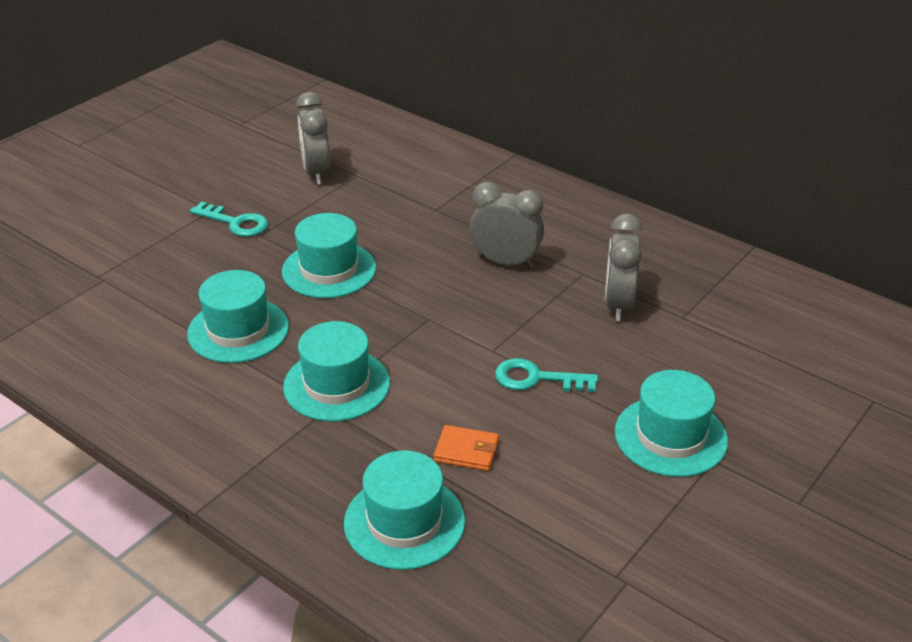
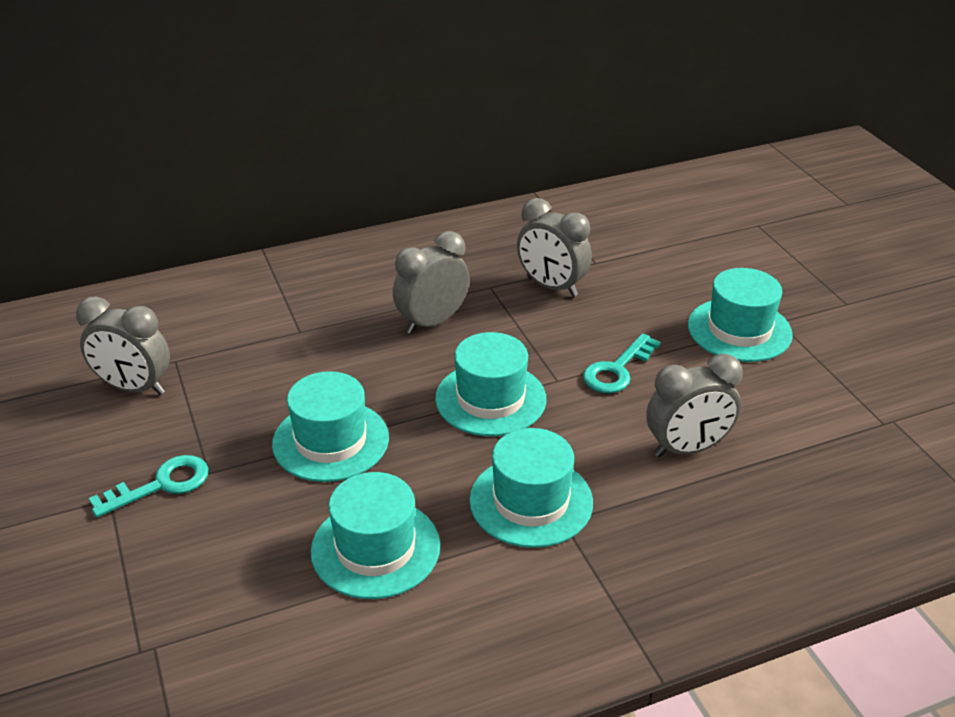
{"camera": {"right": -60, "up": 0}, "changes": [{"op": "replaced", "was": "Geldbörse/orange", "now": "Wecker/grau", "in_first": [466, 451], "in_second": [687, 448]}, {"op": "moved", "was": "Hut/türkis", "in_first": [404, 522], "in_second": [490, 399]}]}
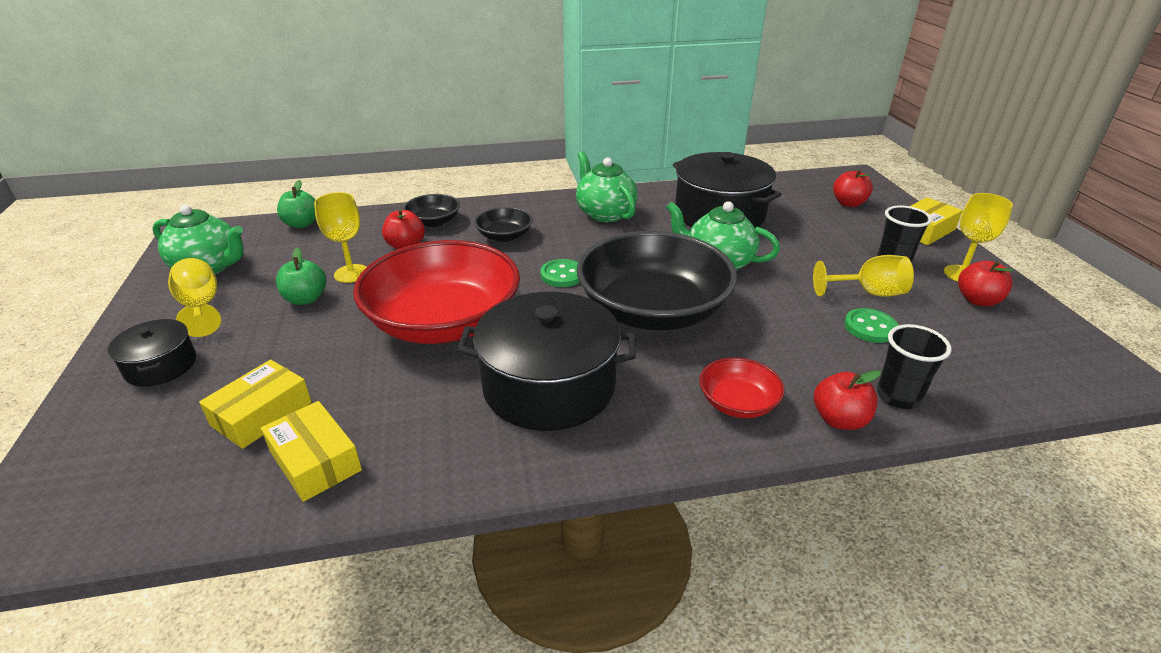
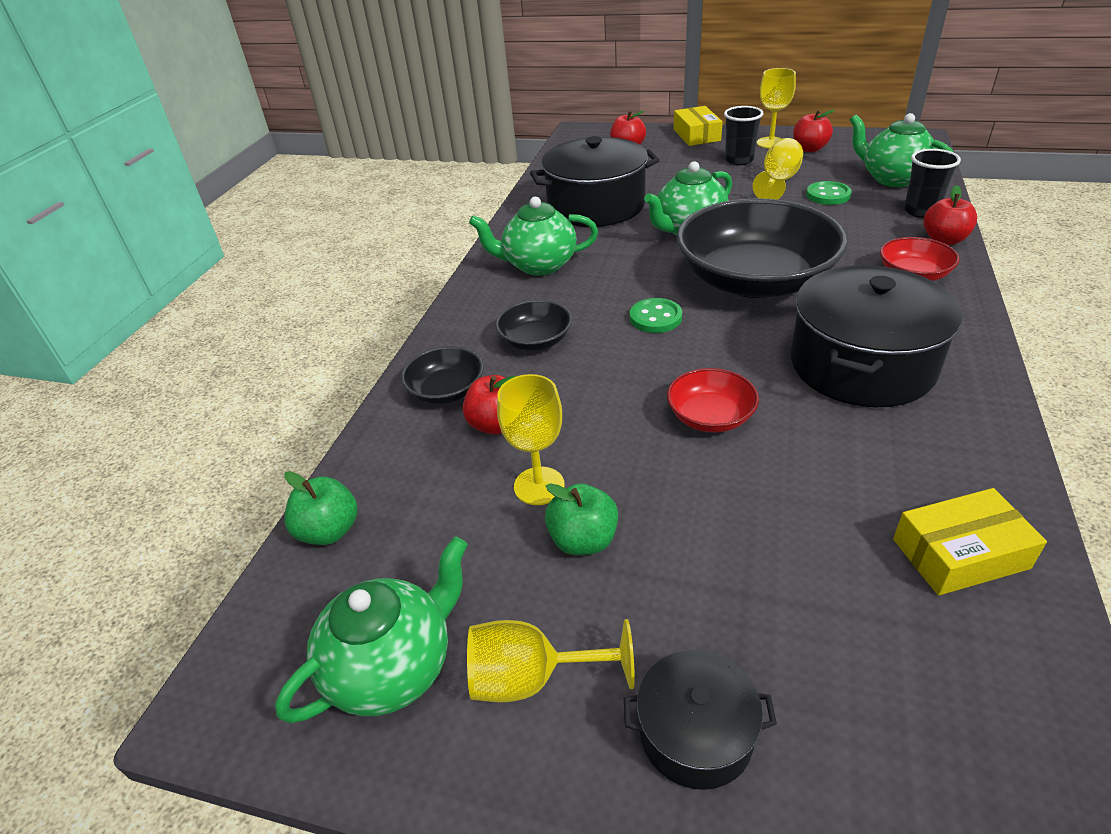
{"camera": {"right": -60, "up": 5}, "changes": [{"op": "resized", "was": "Schüssel/rot", "in_first": [444, 322], "in_second": [710, 417], "ratio": 0.45}, {"op": "removed", "was": "Schachtel/gelb", "in_first": [261, 414]}, {"op": "added", "now": "Teekanne/grün", "in_second": [892, 178]}]}
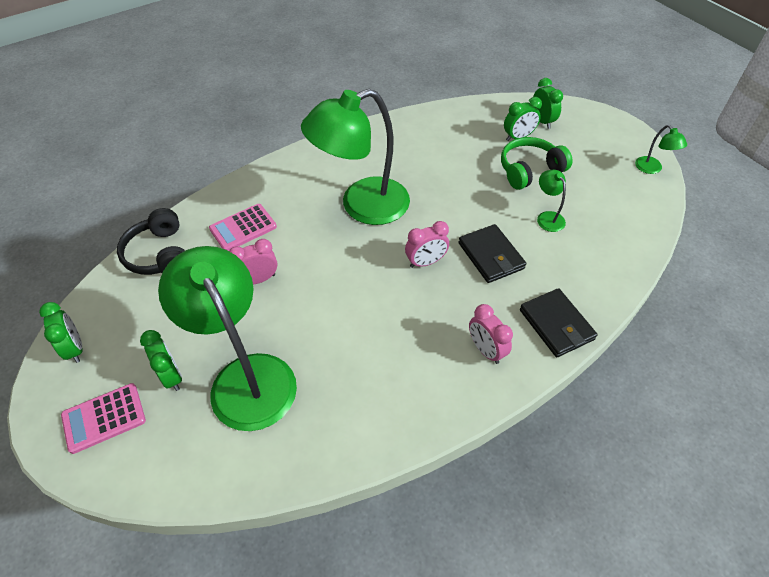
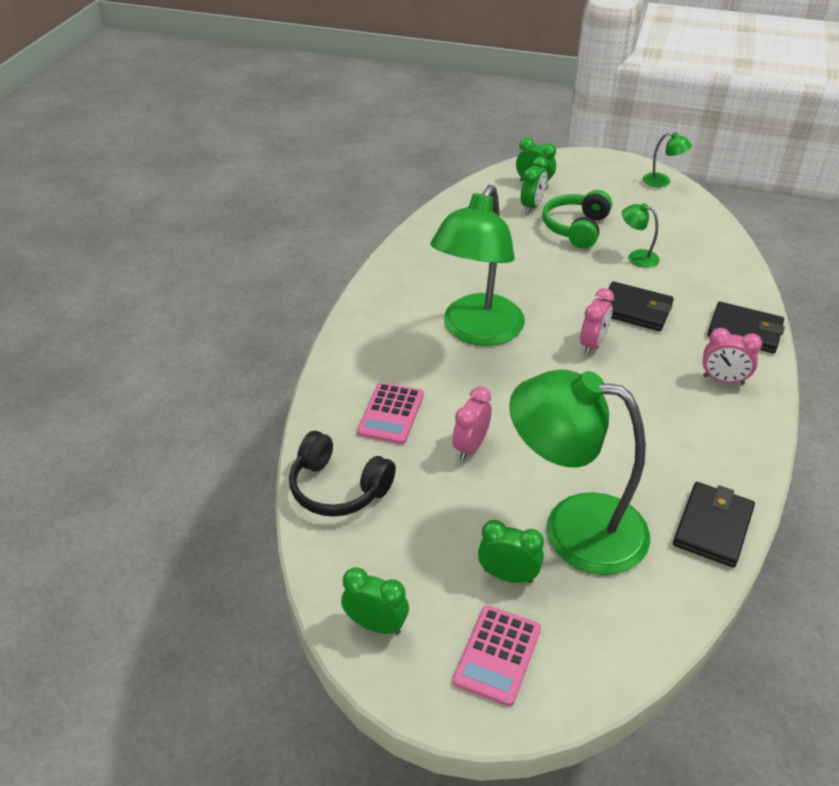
{"camera": {"right": -40, "up": -10}, "changes": [{"op": "added", "now": "Geldbörse/schwarz", "in_second": [712, 527]}]}
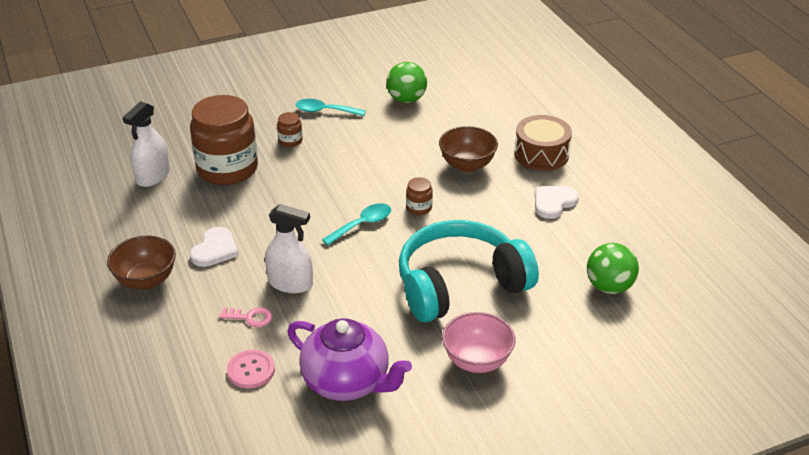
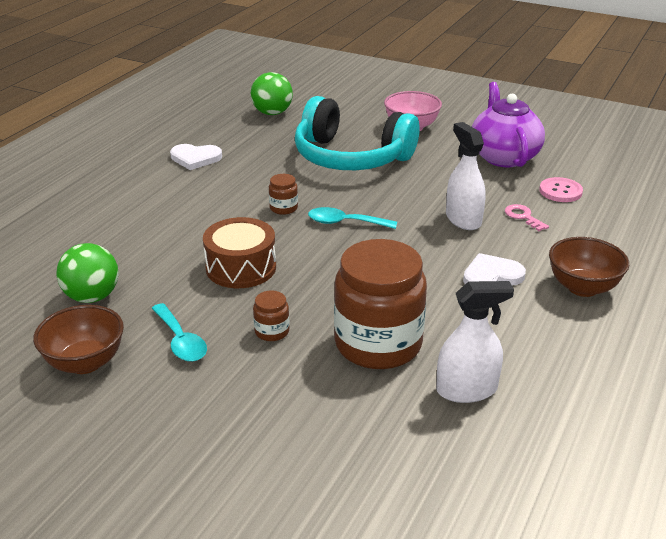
{"camera": {"right": -130, "up": -5}, "changes": [{"op": "moved", "was": "Trommel/braun", "in_first": [541, 154], "in_second": [241, 267]}, {"op": "moved", "was": "Schüssel/braun", "in_first": [467, 165], "in_second": [85, 362]}]}
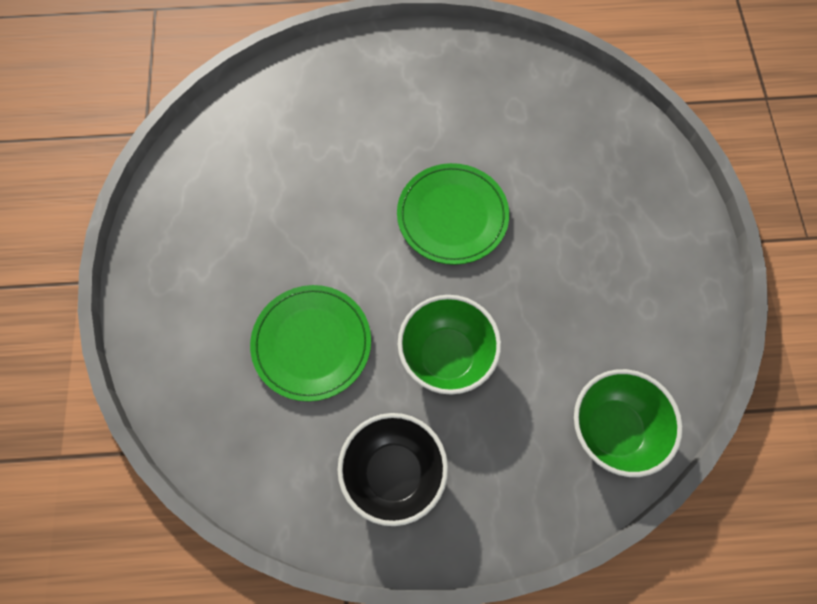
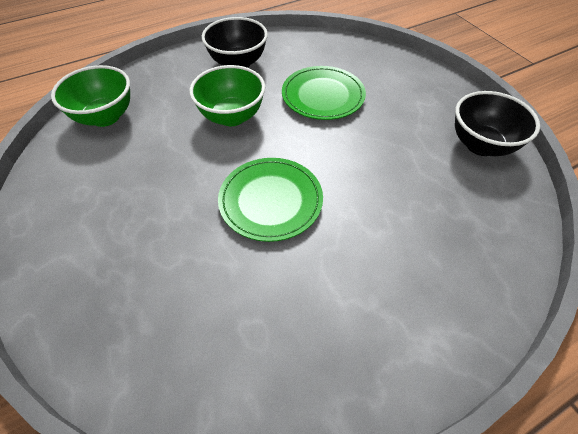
{"camera": {"right": 155, "up": -15}, "changes": [{"op": "added", "now": "Schüssel/schwarz", "in_second": [480, 145]}]}
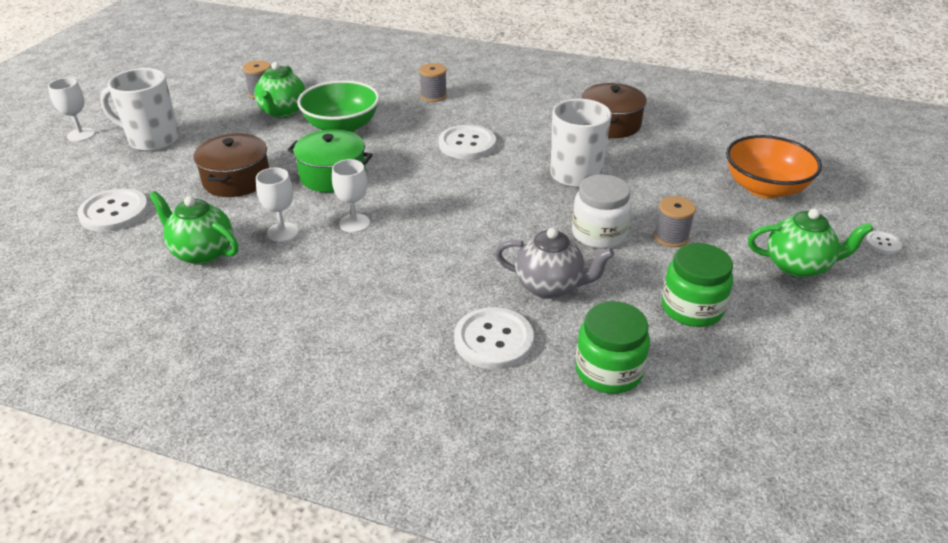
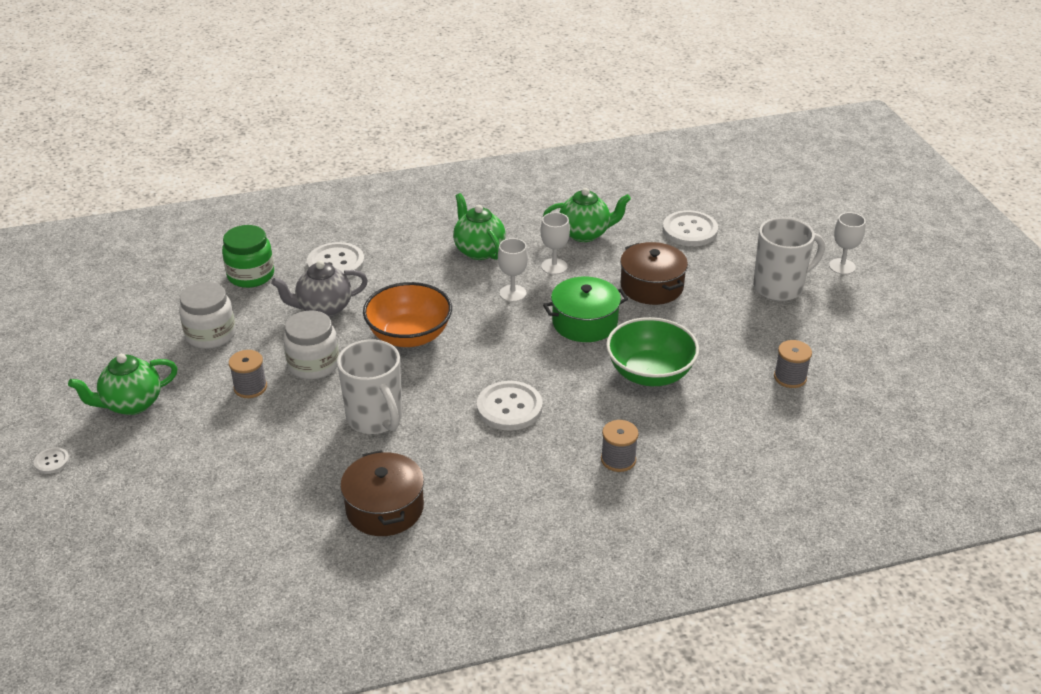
{"camera": {"right": 145, "up": 0}, "changes": [{"op": "moved", "was": "Teekanne/grün", "in_first": [283, 112], "in_second": [479, 250]}, {"op": "moved", "was": "Schüssel/orange", "in_first": [764, 188], "in_second": [409, 335]}, {"op": "recoloured", "was": "Einmachglas/grün", "now": "Einmachglas/weiß", "in_first": [692, 308], "in_second": [210, 335]}]}
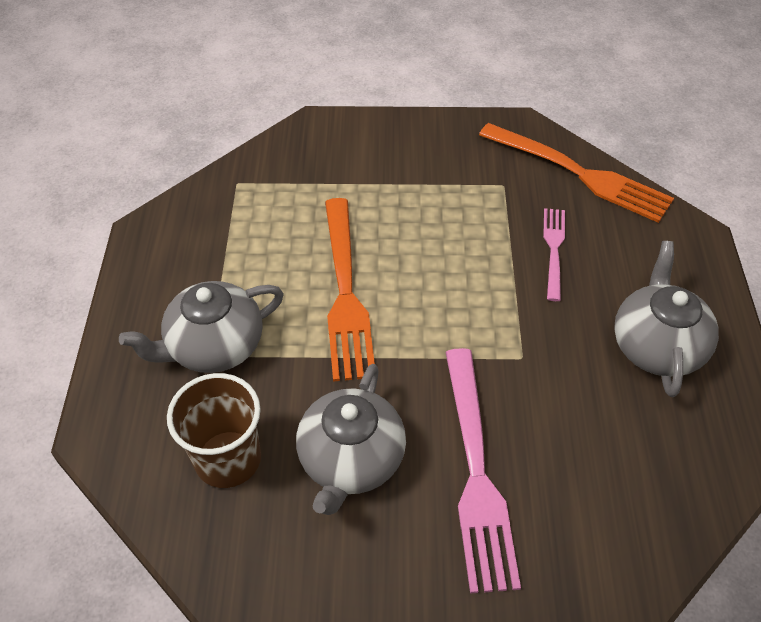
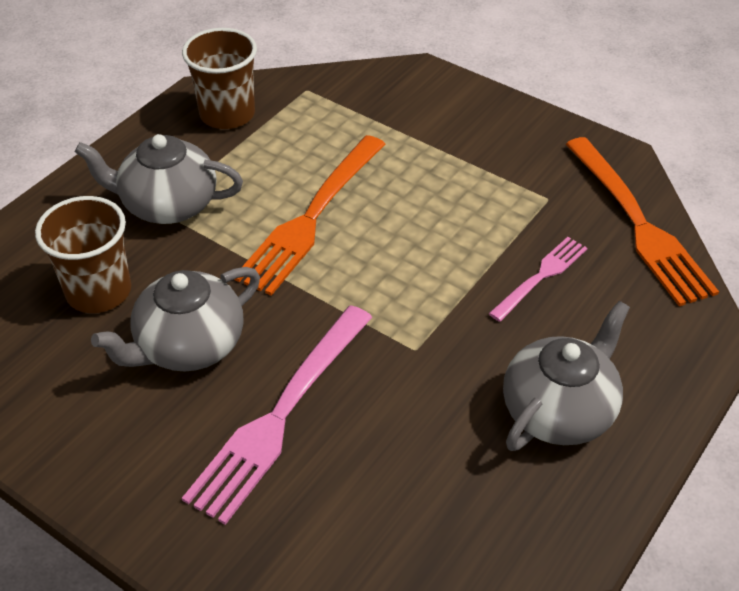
{"camera": {"right": 35, "up": -5}, "changes": [{"op": "added", "now": "Becher/braun", "in_second": [227, 114]}]}
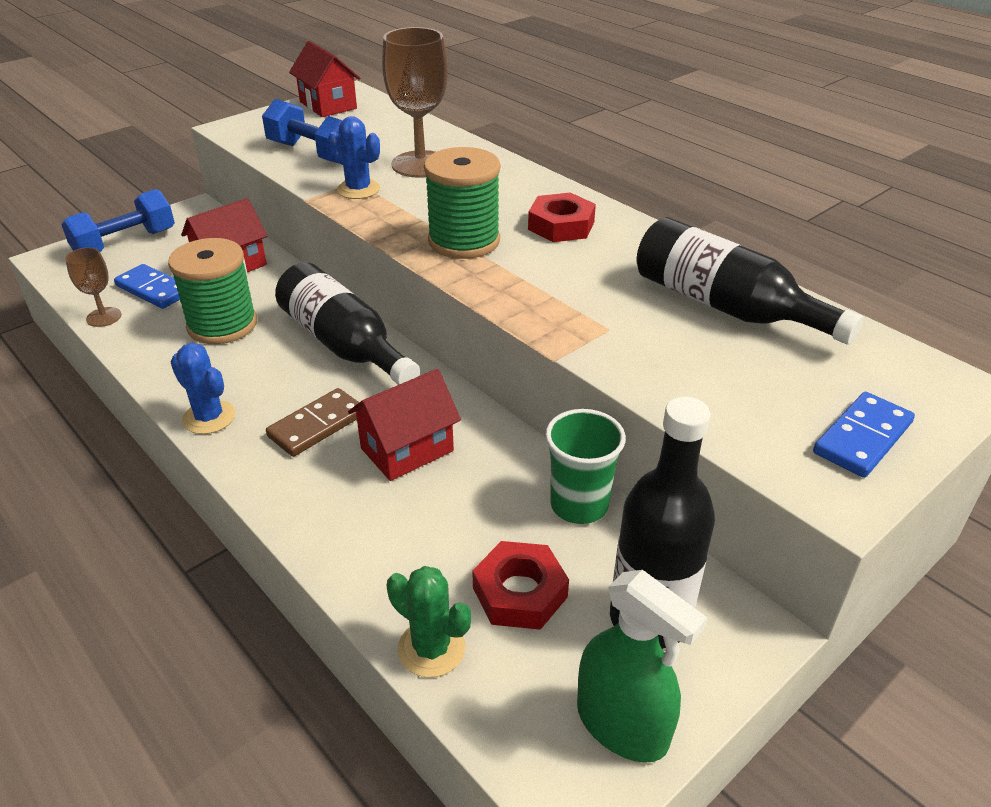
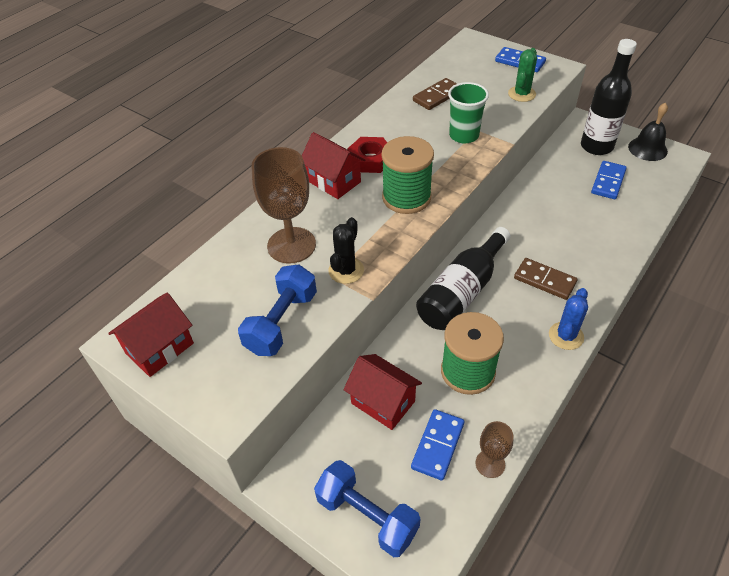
{"camera": {"right": -100, "up": 10}, "changes": [{"op": "recoloured", "was": "Kaktus/blau", "now": "Kaktus/schwarz", "in_first": [358, 189], "in_second": [346, 270]}, {"op": "replaced", "was": "Flasche/schwarz", "now": "Dominostein/braun", "in_first": [725, 306], "in_second": [437, 96]}, {"op": "moved", "was": "Haus/rot", "in_first": [407, 450], "in_second": [334, 181]}, {"op": "moved", "was": "Becher/grün", "in_first": [579, 505], "in_second": [464, 135]}, {"op": "replaced", "was": "Sechskantmutter/rot", "now": "Dominostein/blau", "in_first": [519, 592], "in_second": [608, 182]}, {"op": "moved", "was": "Kaktus/grün", "in_first": [431, 648], "in_second": [521, 94]}, {"op": "replaced", "was": "Sprühflasche/grün", "now": "Glocke/schwarz", "in_first": [622, 725], "in_second": [647, 149]}]}
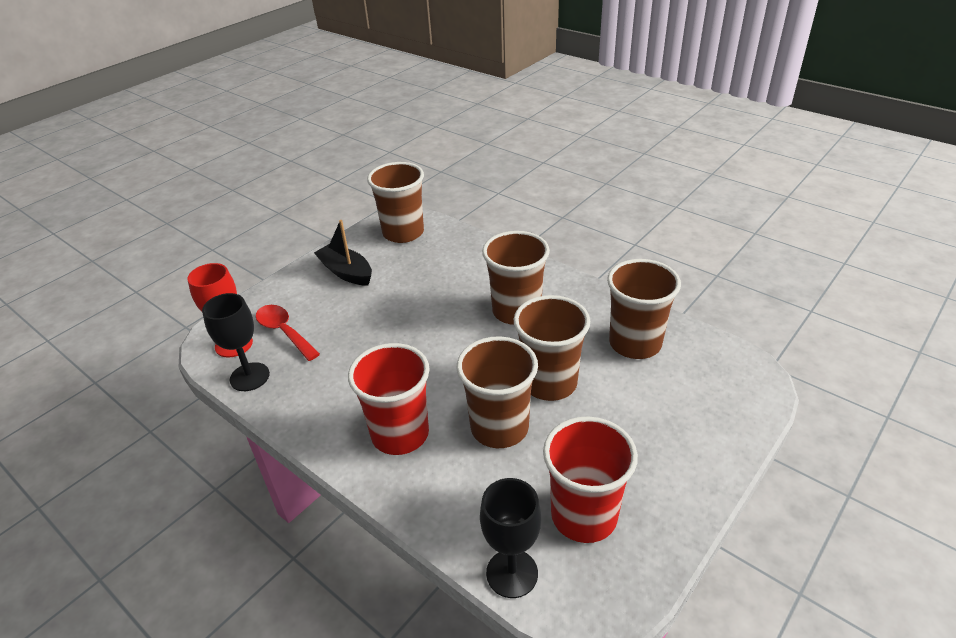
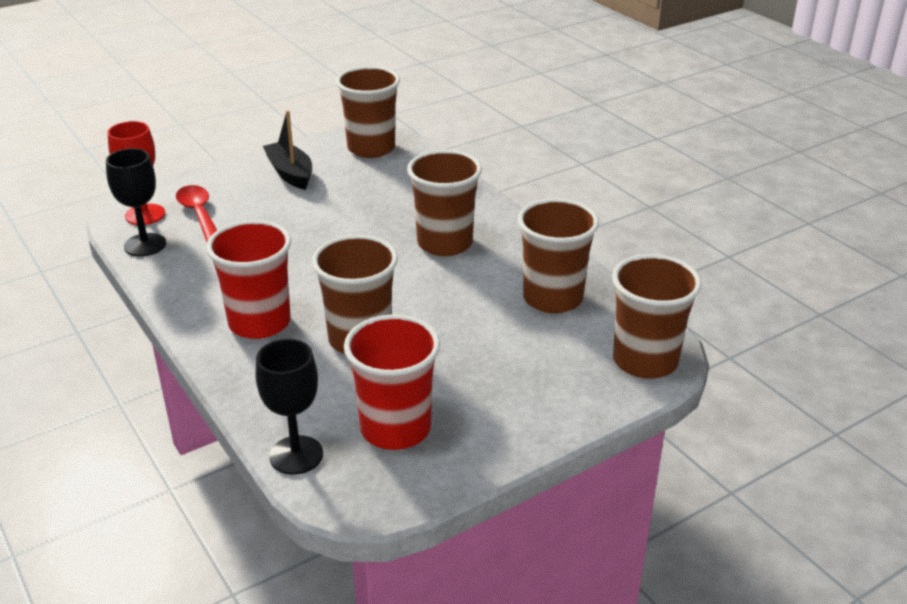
{"camera": {"right": 15, "up": -5}, "changes": [{"op": "moved", "was": "Becher/braun", "in_first": [549, 383], "in_second": [645, 361]}]}
